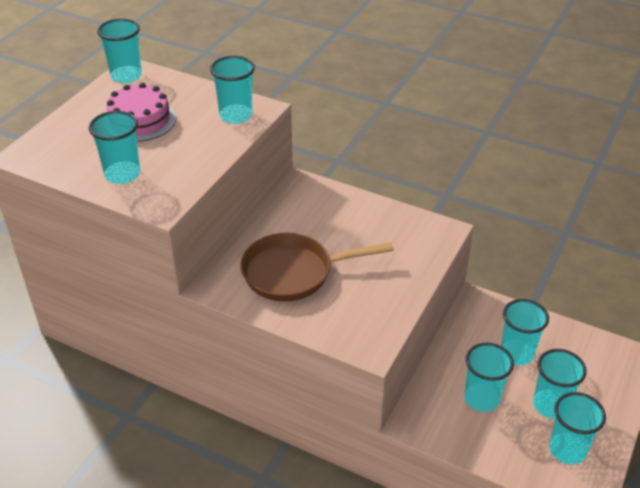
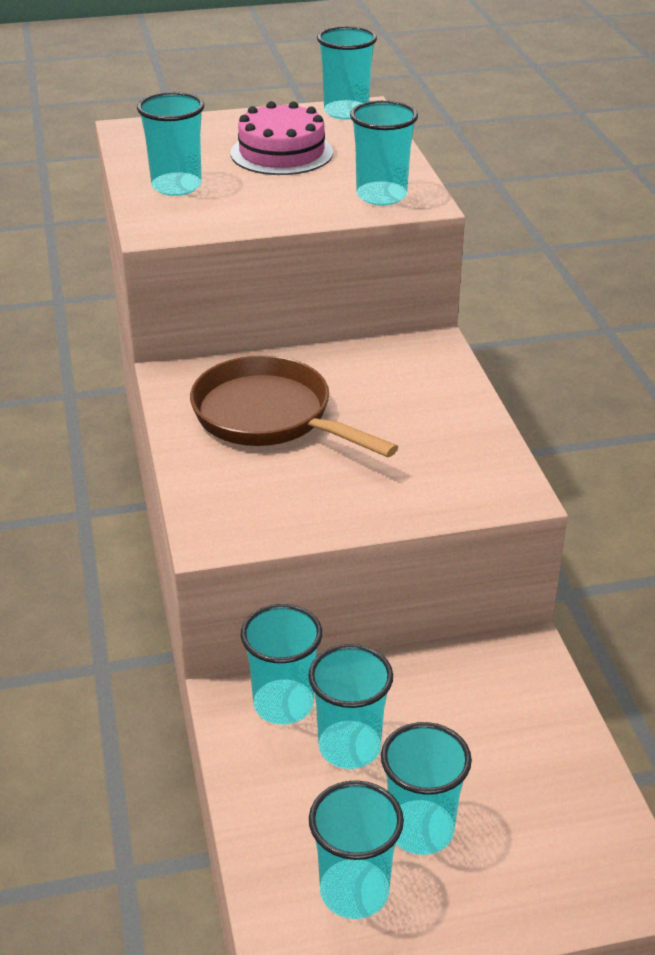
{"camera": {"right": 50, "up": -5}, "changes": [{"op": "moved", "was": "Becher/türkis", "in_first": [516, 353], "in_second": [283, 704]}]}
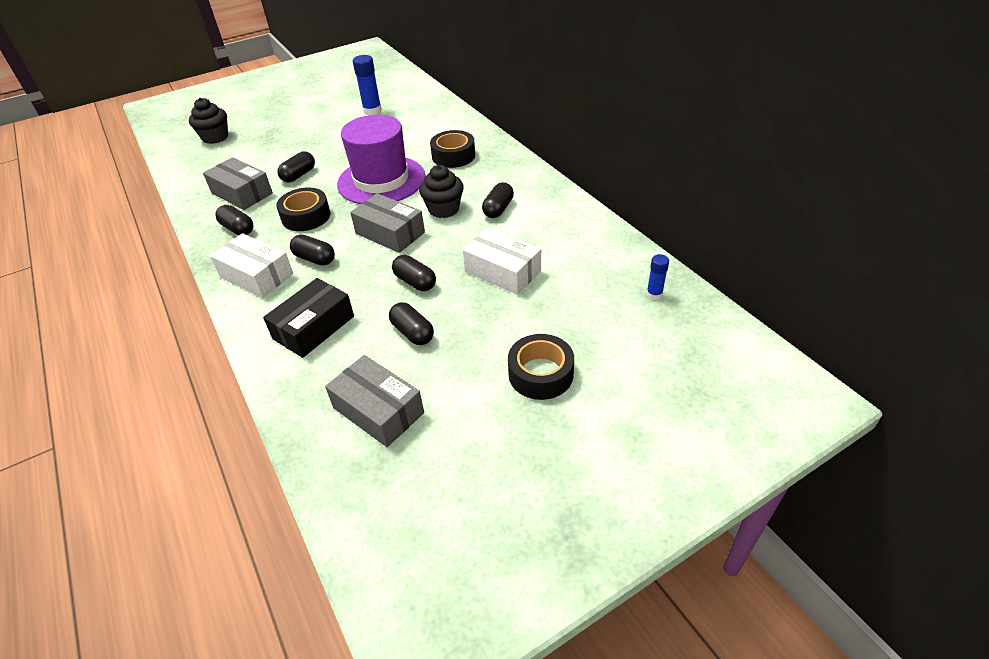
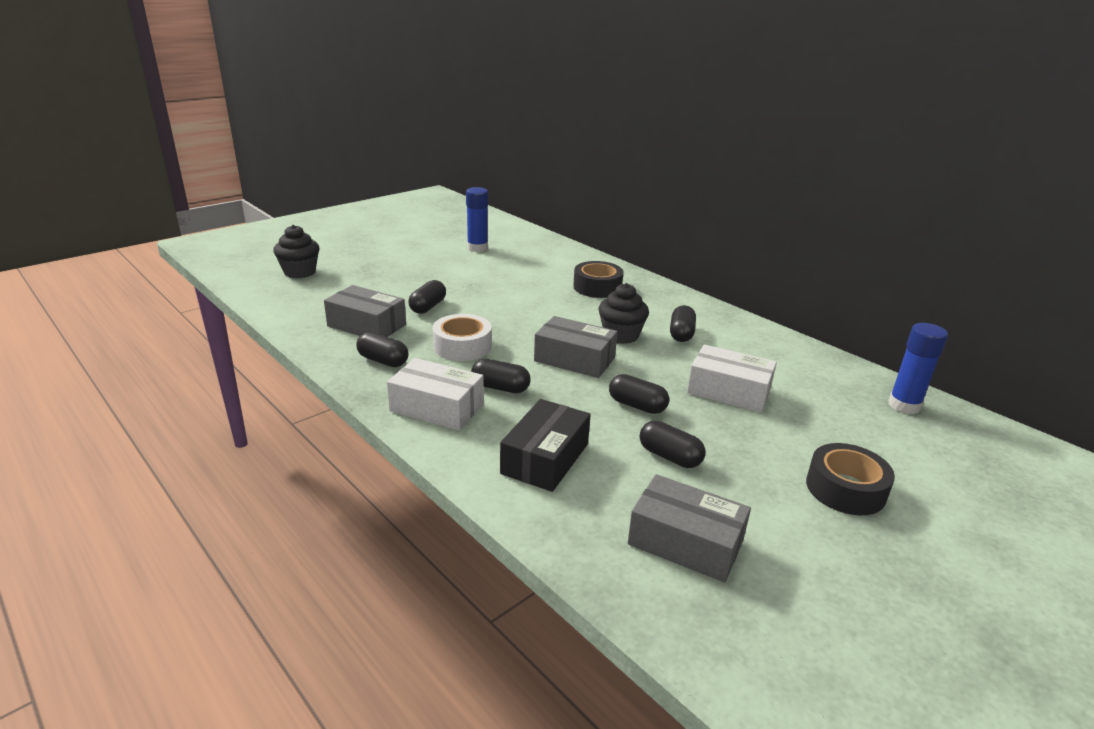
{"camera": {"right": -15, "up": -15}, "changes": [{"op": "removed", "was": "Hut/lila", "in_first": [381, 180]}, {"op": "recoloured", "was": "Klebeband/schwarz", "now": "Klebeband/weiß", "in_first": [306, 216], "in_second": [462, 346]}, {"op": "resized", "was": "Klebestift/blau", "in_first": [654, 294], "in_second": [904, 406], "ratio": 1.73}]}
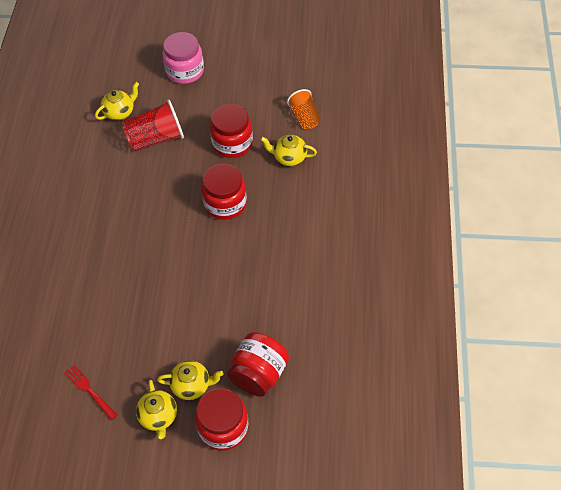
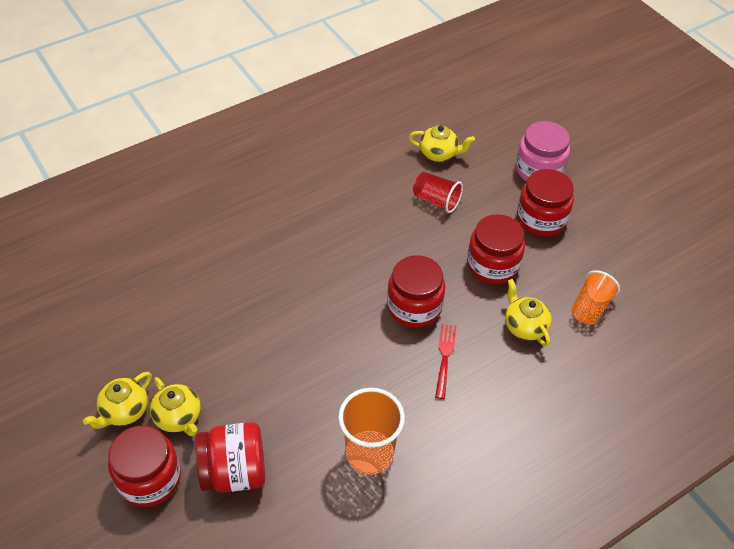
{"camera": {"right": 50, "up": -5}, "changes": [{"op": "resized", "was": "Becher/rot", "in_first": [156, 139], "in_second": [436, 200], "ratio": 0.66}, {"op": "moved", "was": "Gabel/rot", "in_first": [89, 390], "in_second": [445, 357]}, {"op": "added", "now": "Einmachglas/rot", "in_second": [541, 219]}, {"op": "added", "now": "Becher/orange", "in_second": [369, 454]}]}
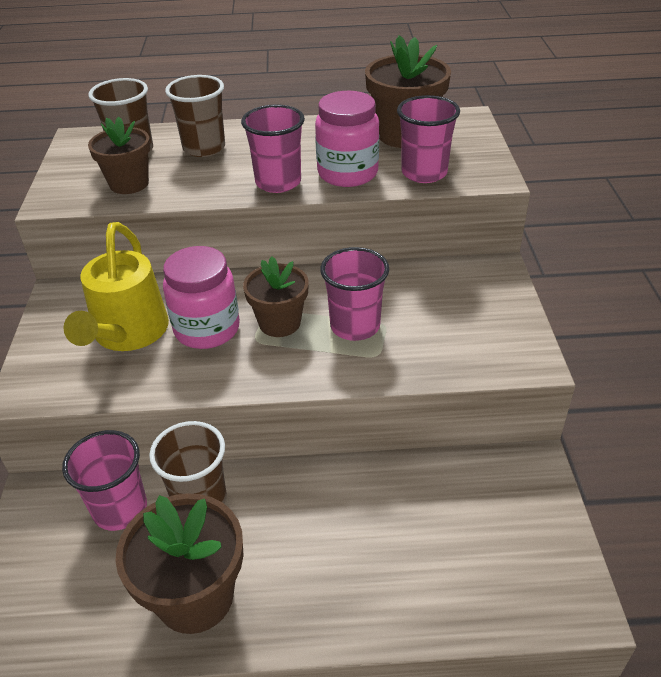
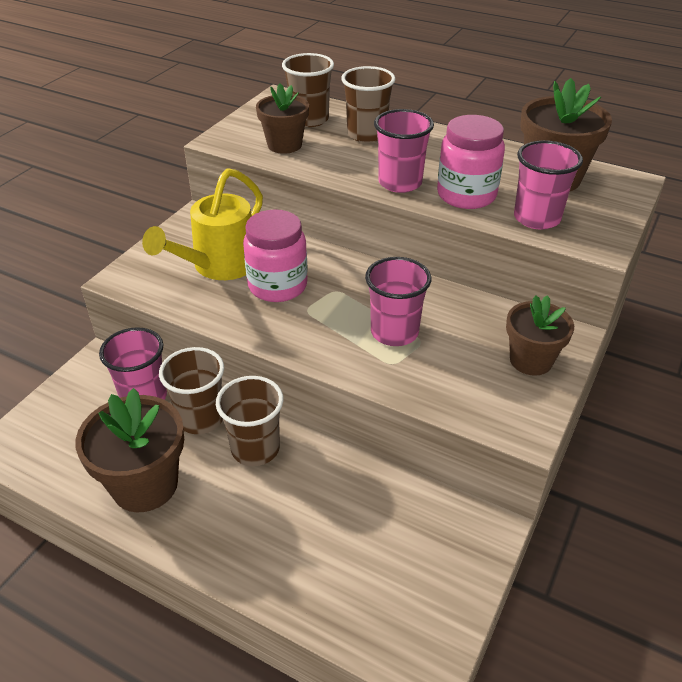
{"camera": {"right": 30, "up": 0}, "changes": [{"op": "moved", "was": "Blumentopf/braun", "in_first": [279, 323], "in_second": [531, 360]}, {"op": "added", "now": "Becher/braun", "in_second": [255, 448]}]}
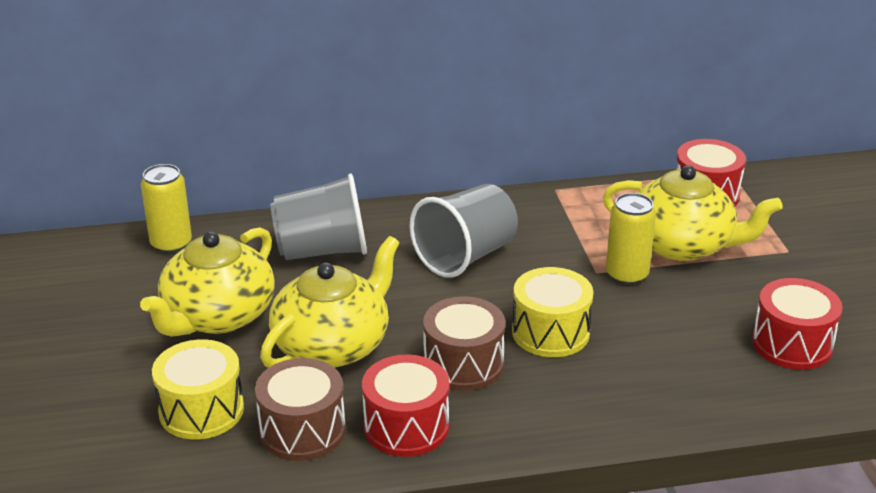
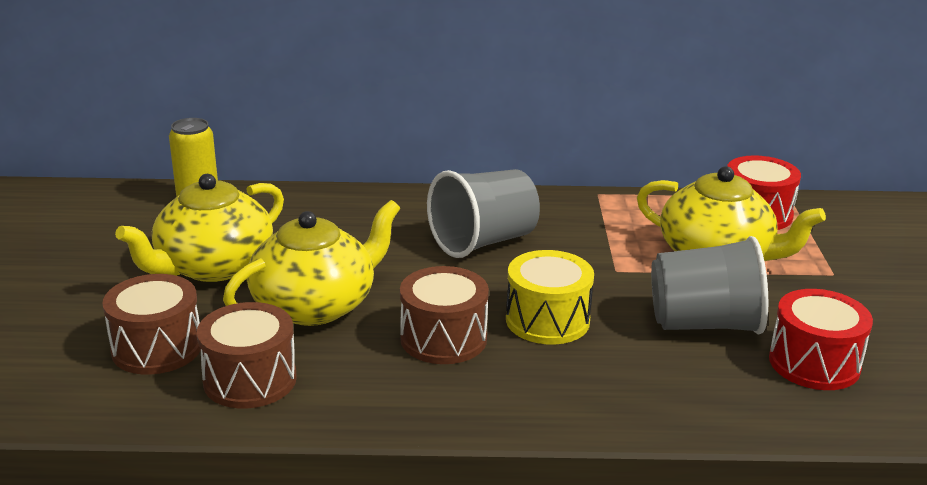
{"camera": {"right": 10, "up": -5}, "changes": [{"op": "moved", "was": "Becher/grau", "in_first": [322, 251], "in_second": [704, 324]}, {"op": "removed", "was": "Dose/gelb", "in_first": [626, 275]}, {"op": "recoloured", "was": "Trommel/gelb", "now": "Trommel/braun", "in_first": [201, 410], "in_second": [157, 348]}, {"op": "removed", "was": "Trommel/rot", "in_first": [406, 426]}]}
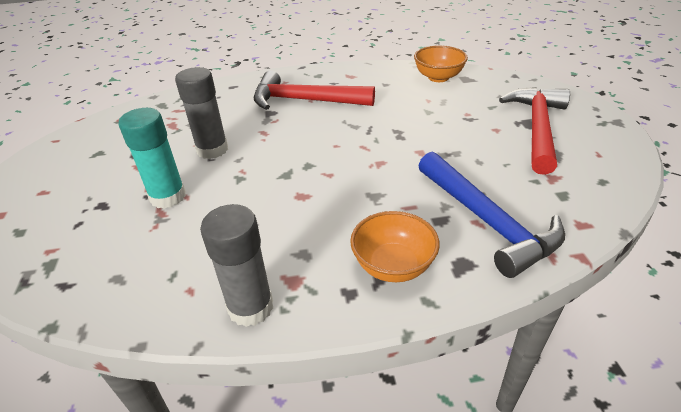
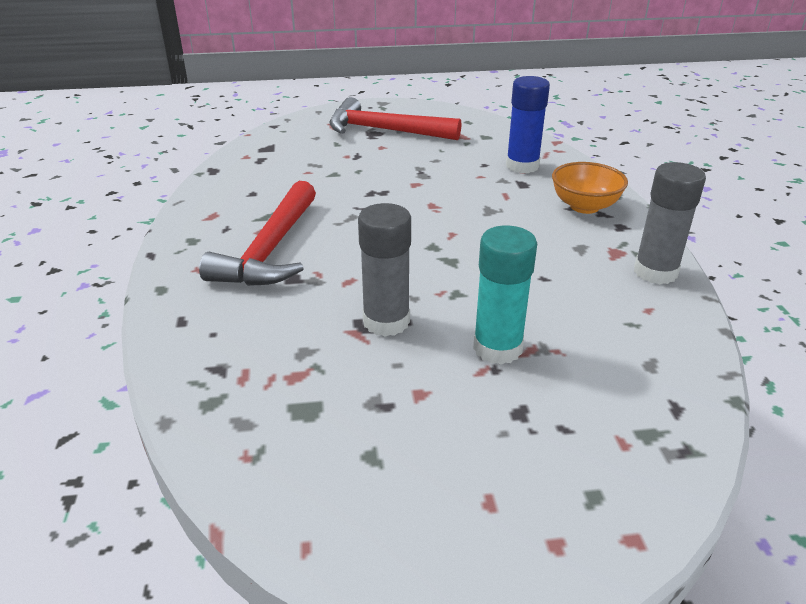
{"camera": {"right": -90, "up": -5}, "changes": [{"op": "removed", "was": "Schüssel/orange", "in_first": [438, 77]}, {"op": "replaced", "was": "Hammer/blau", "now": "Klebestift/blau", "in_first": [487, 221], "in_second": [522, 166]}]}
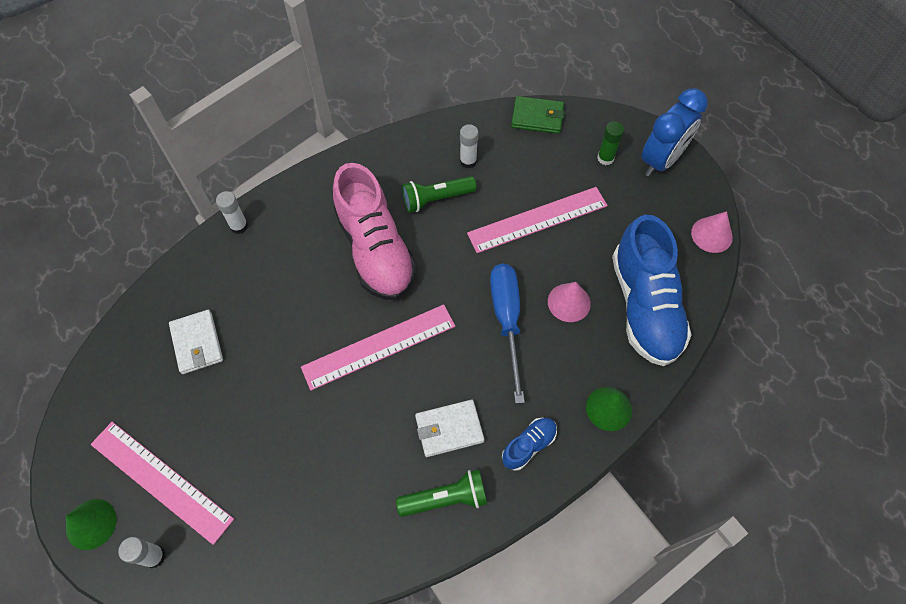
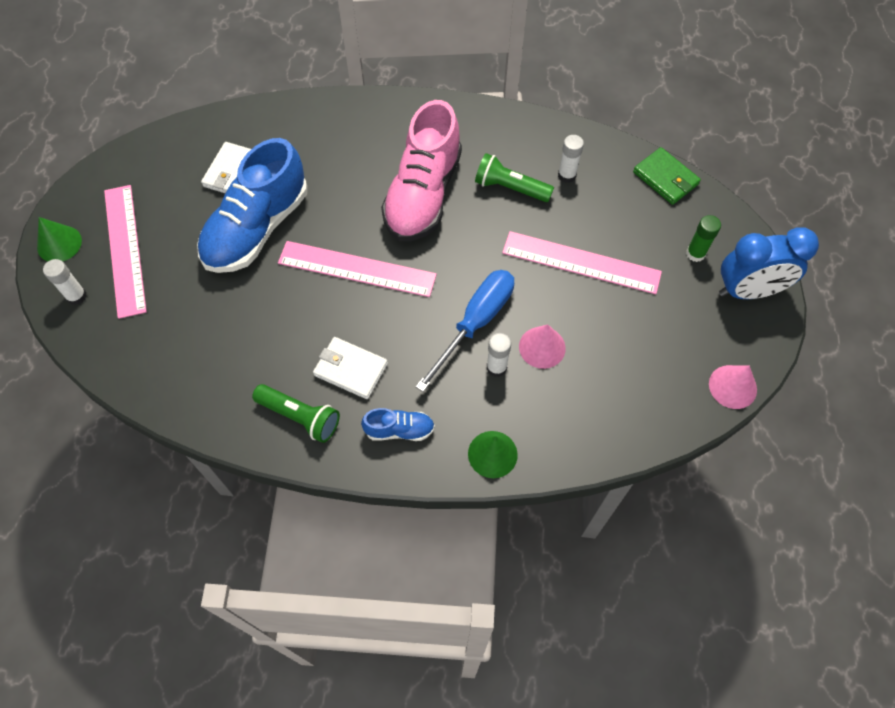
{"camera": {"right": 40, "up": 0}, "changes": [{"op": "moved", "was": "Klebestift/weiß", "in_first": [239, 226], "in_second": [496, 367]}, {"op": "moved", "was": "Schuh/blau", "in_first": [644, 306], "in_second": [257, 228]}]}
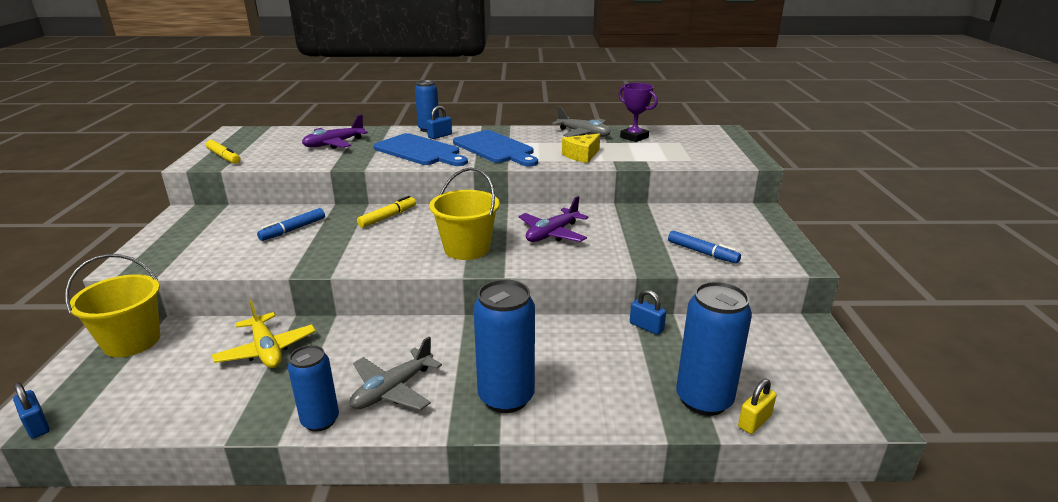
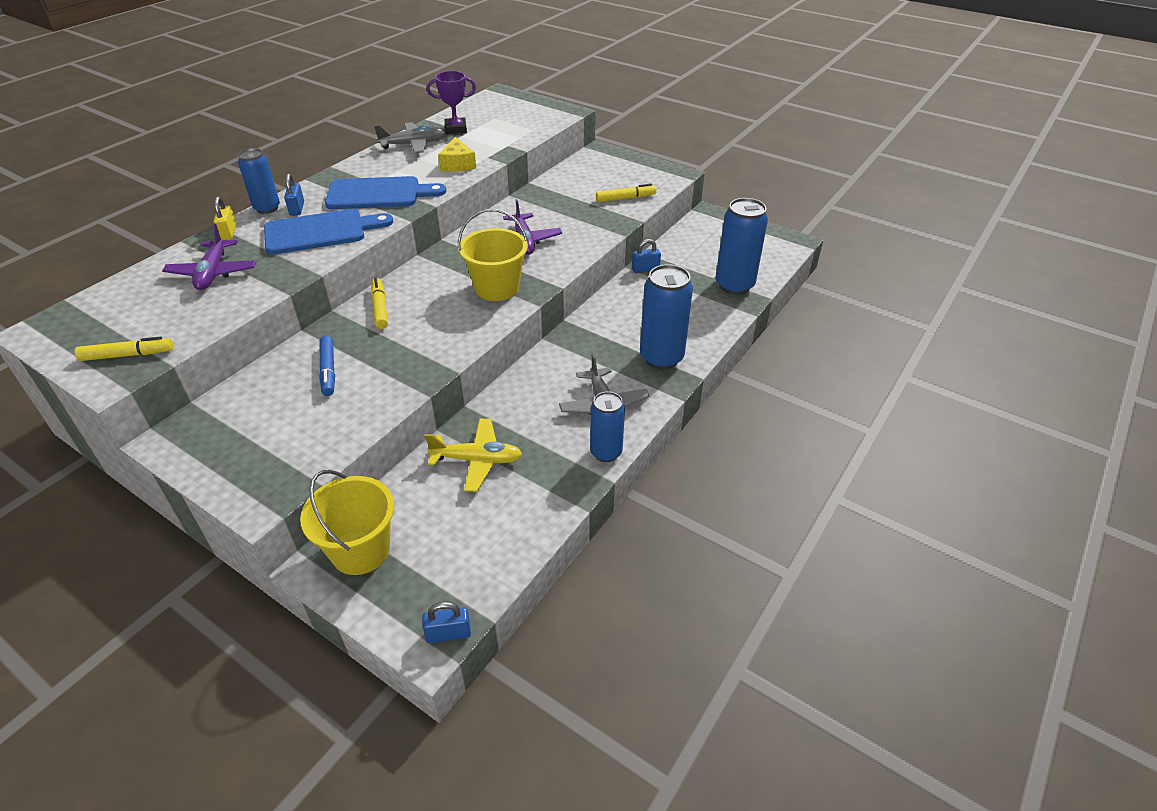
{"camera": {"right": -55, "up": 15}, "changes": [{"op": "recoloured", "was": "Filzstift/blau", "now": "Filzstift/gelb", "in_first": [702, 252], "in_second": [625, 198]}, {"op": "moved", "was": "Vorhängeschloss/gelb", "in_first": [754, 421], "in_second": [229, 232]}]}
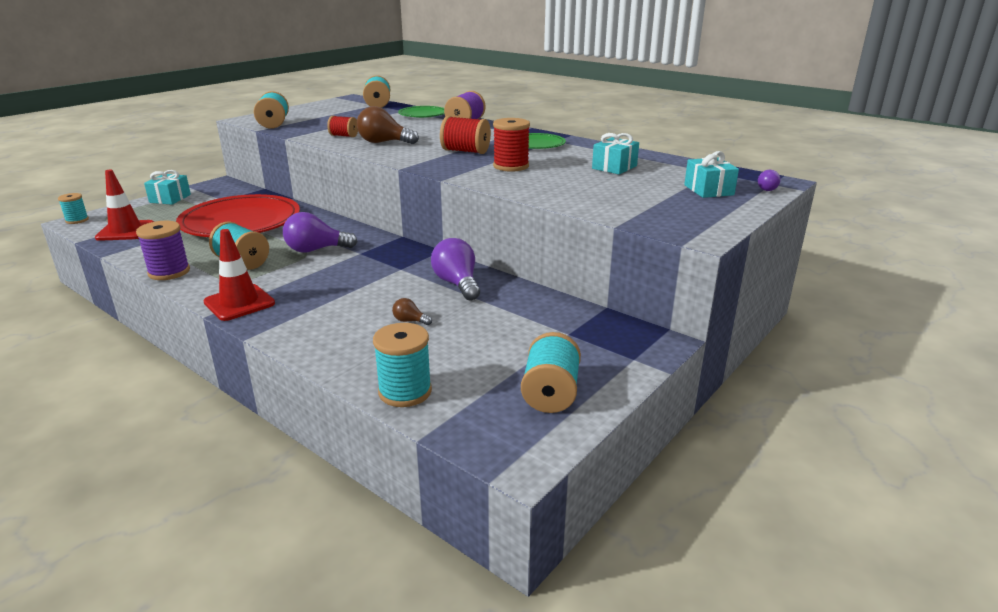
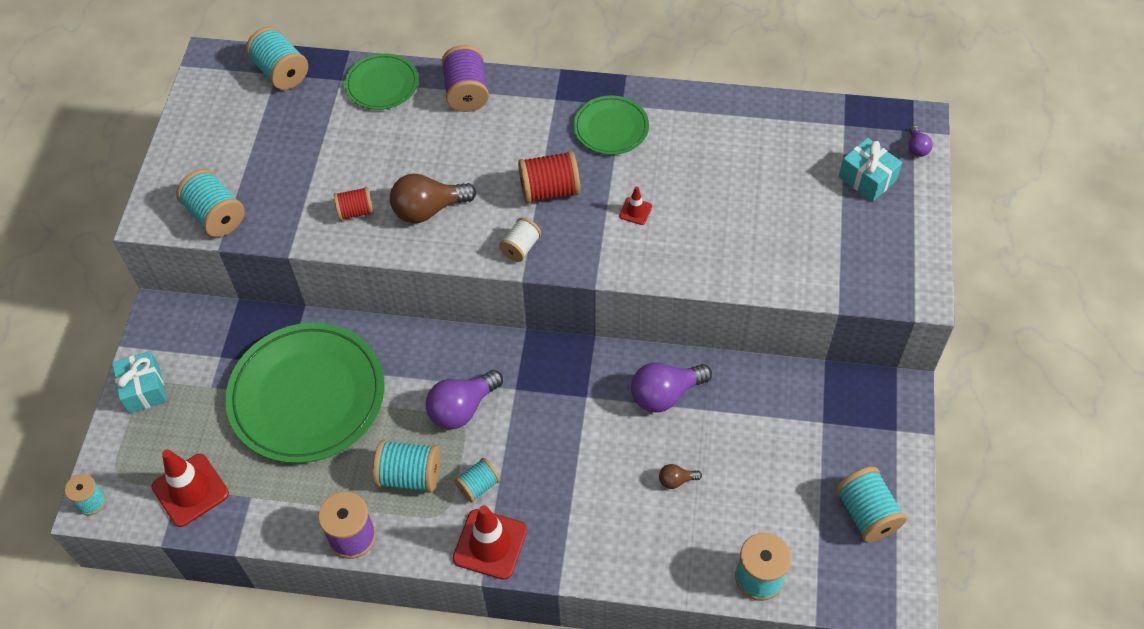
{"camera": {"right": -30, "up": 30}, "changes": [{"op": "replaced", "was": "Garnrolle/rot", "now": "Leitkegel/rot", "in_first": [511, 166], "in_second": [635, 211]}, {"op": "removed", "was": "Geschenk/türkis", "in_first": [614, 167]}, {"op": "recoloured", "was": "Teller/rot", "now": "Teller/grün", "in_first": [240, 222], "in_second": [307, 396]}, {"op": "turned", "was": "Glühbirne/lila", "in_first": [457, 284], "in_second": [665, 394], "clockwise": -60}, {"op": "added", "now": "Garnrolle/weiß", "in_second": [521, 247]}, {"op": "added", "now": "Garnrolle/türkis", "in_second": [478, 486]}]}
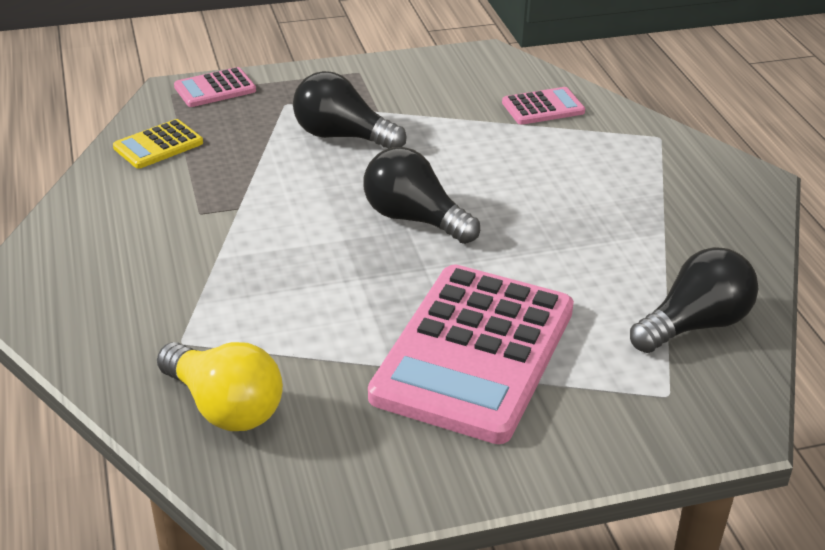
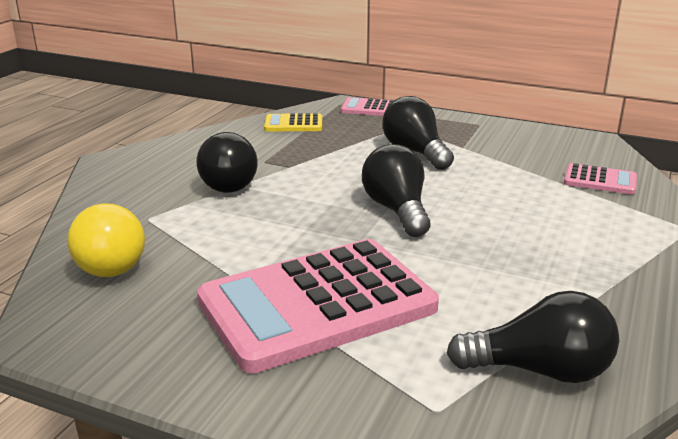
{"camera": {"right": 40, "up": -10}, "changes": [{"op": "added", "now": "Glühbirne/schwarz", "in_second": [226, 183]}]}
